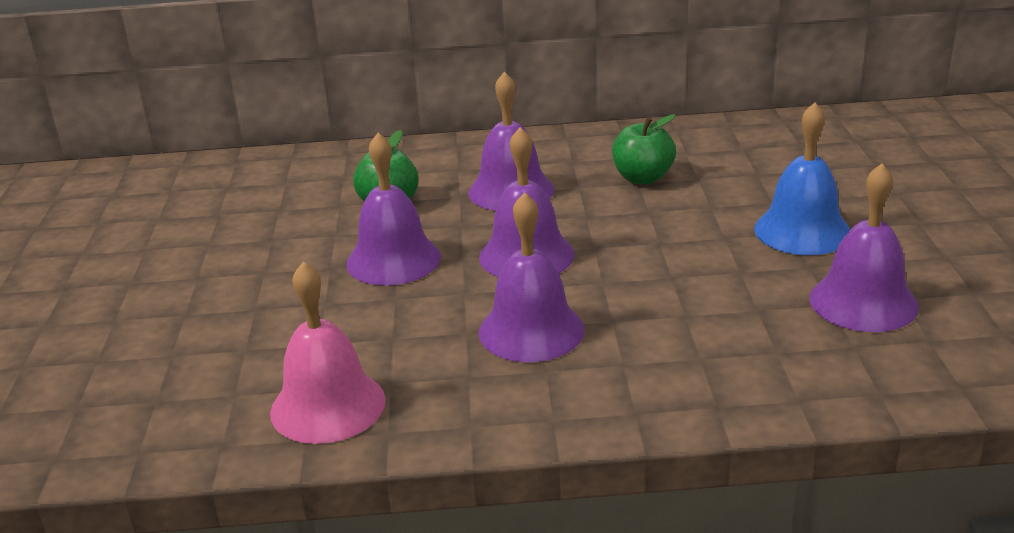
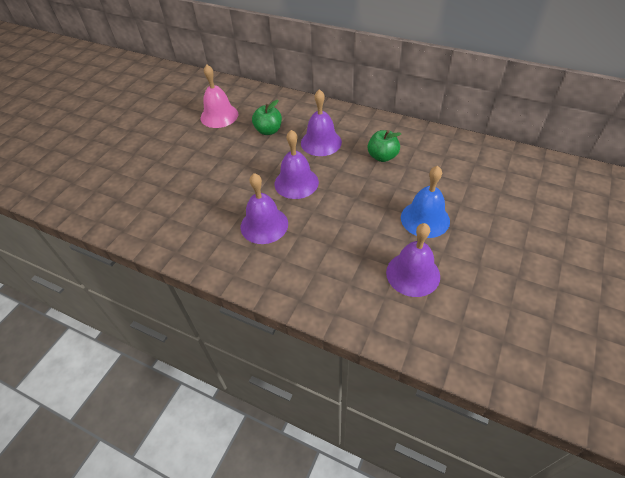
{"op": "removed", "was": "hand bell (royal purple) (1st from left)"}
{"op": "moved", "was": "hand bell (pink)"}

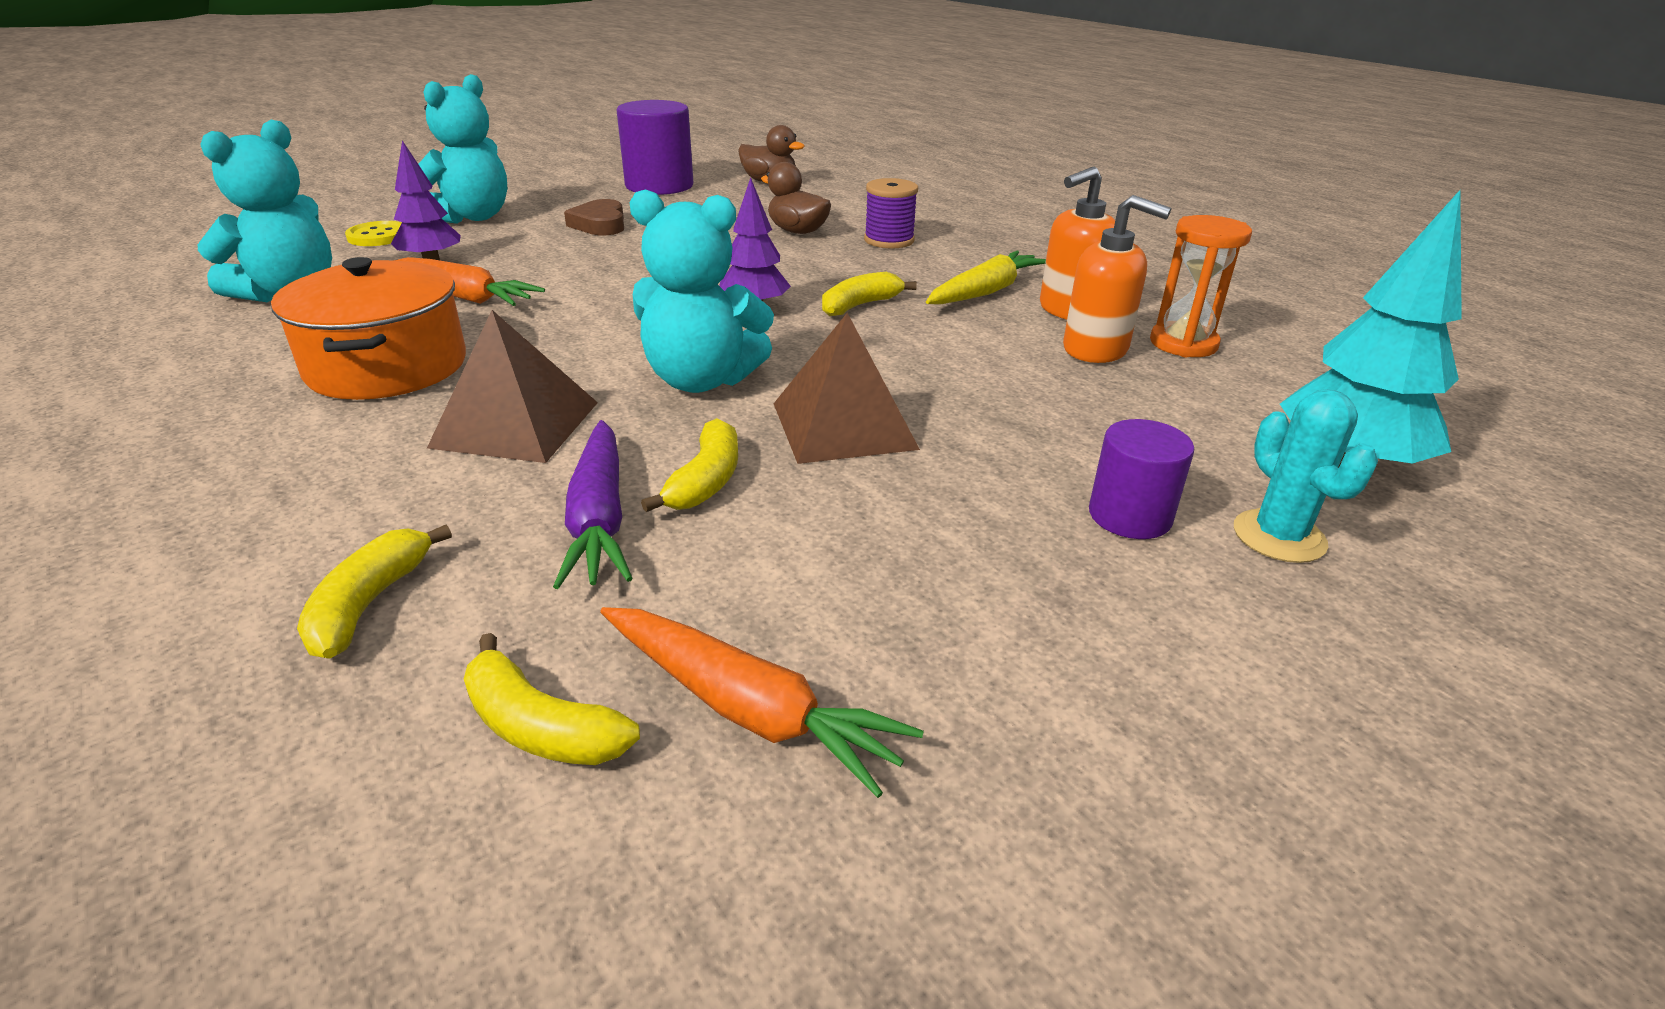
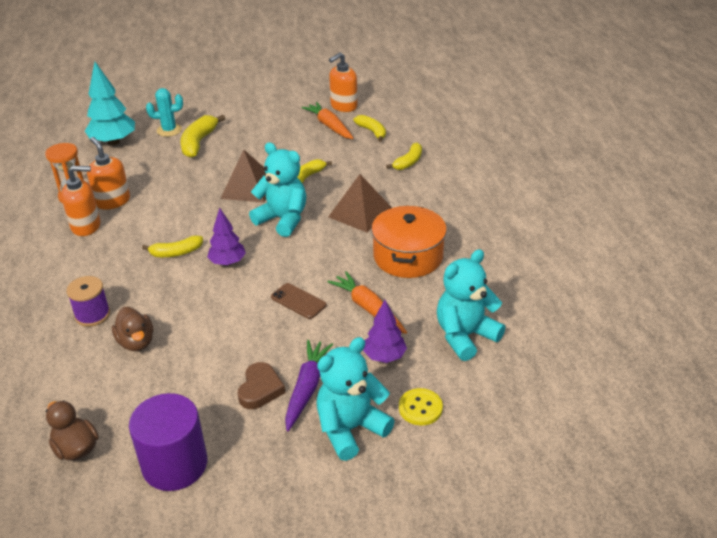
{"op": "removed", "was": "toy carrot (golden)"}
{"op": "added", "now": "smartphone (brown)"}
{"op": "added", "now": "soap dispenser (orange-coloured) (3rd from left)"}
{"op": "moved", "was": "toy carrot (royal purple)"}
{"op": "replaced", "was": "cylinder (royal purple) (2nd from left)", "now": "banana (golden) (2nd from left)"}
{"op": "turned", "was": "prickly plant (teal)", "clockwise": 75}

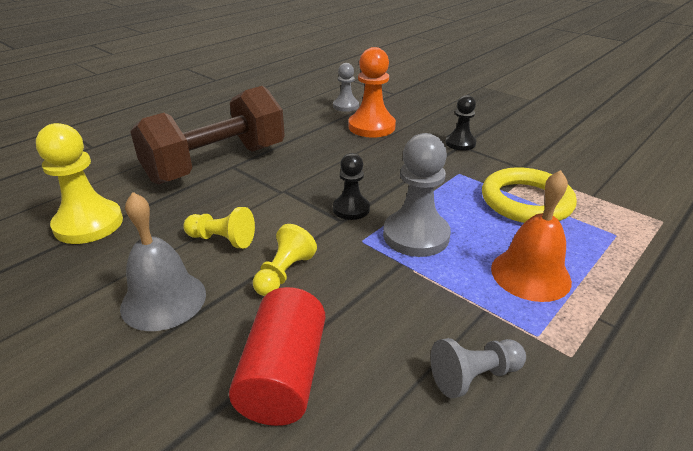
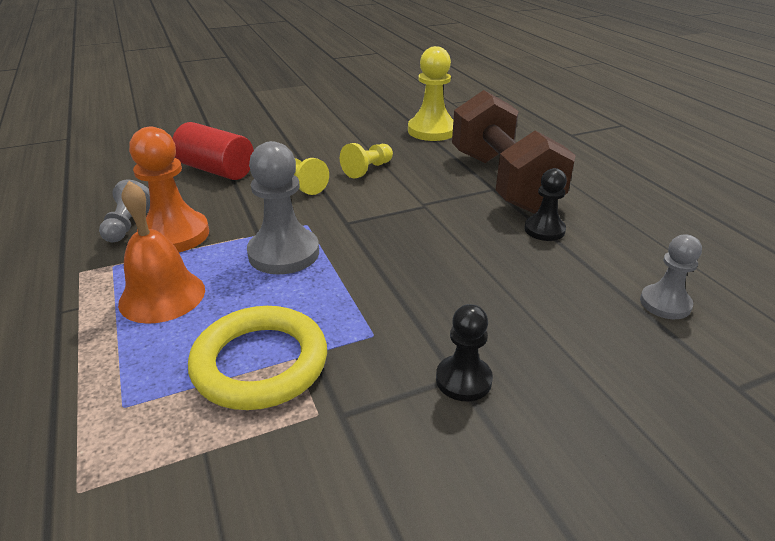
{"op": "removed", "was": "hand bell (gray)"}
{"op": "moved", "was": "chess pawn (ebony) (1st from left in the first image)", "now": "chess pawn (ebony) (2nd from left)"}
{"op": "moved", "was": "chess pawn (orange-coloured)"}

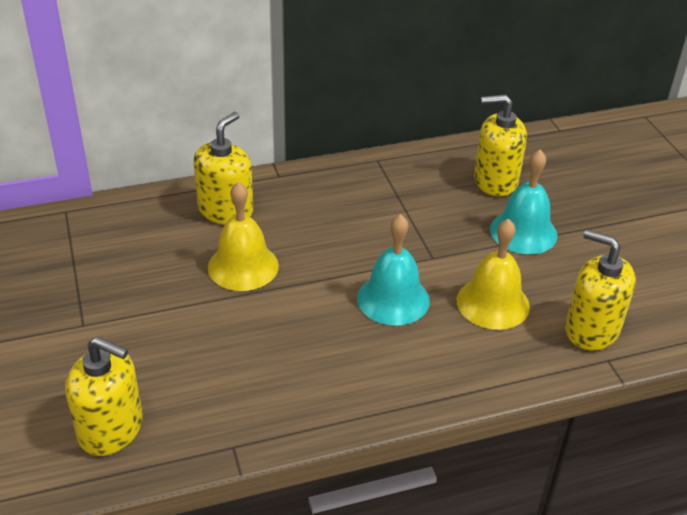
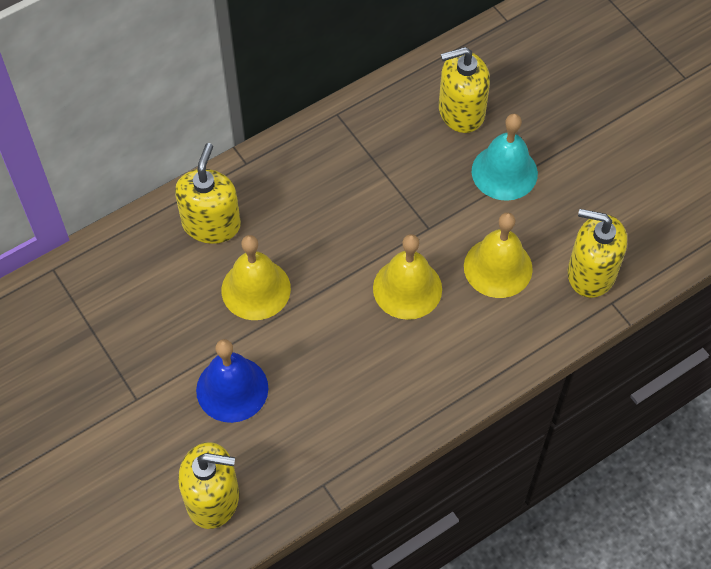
{"op": "added", "now": "hand bell (blue)"}
{"op": "recoloured", "was": "hand bell (teal) (1st from left)", "now": "hand bell (golden) (2nd from left)"}

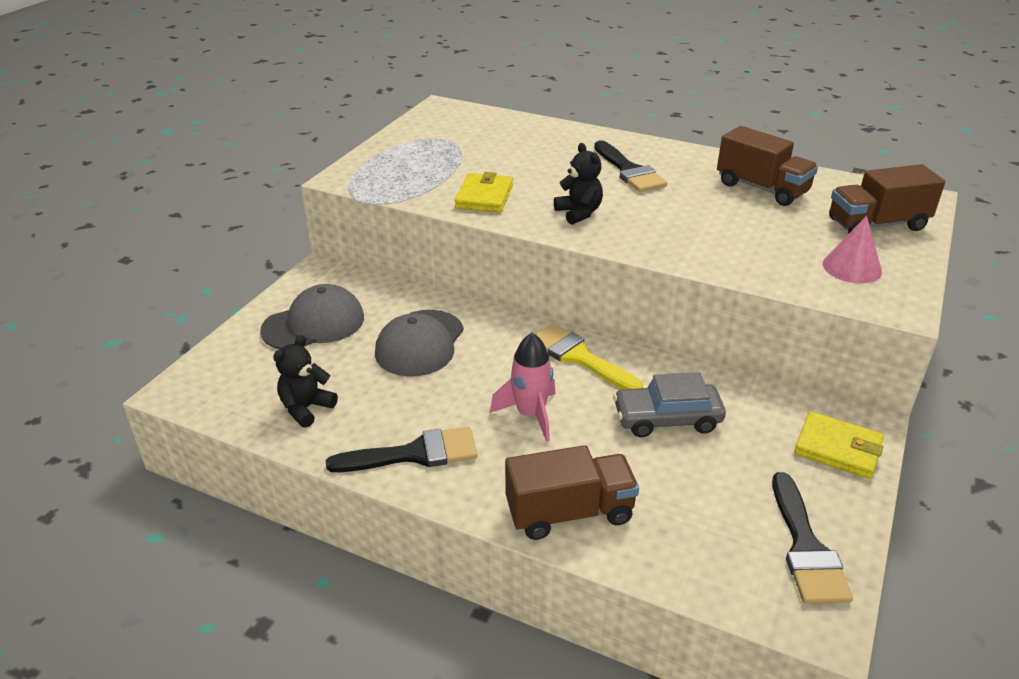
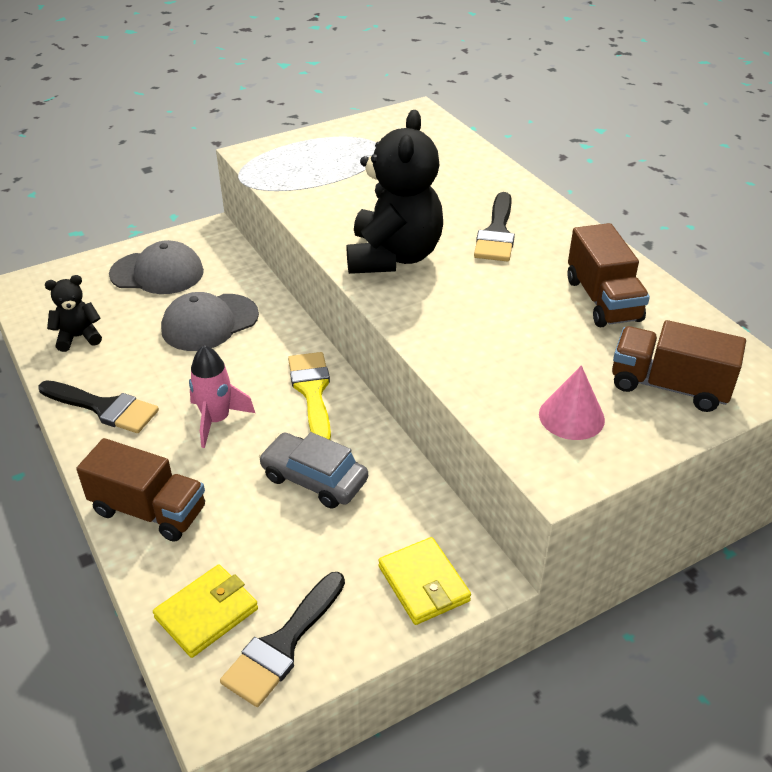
{"op": "moved", "was": "billfold (golden) (1st from left)"}
{"op": "resized", "was": "teddy bear (ebony) (2nd from left)", "ratio": 2.02}

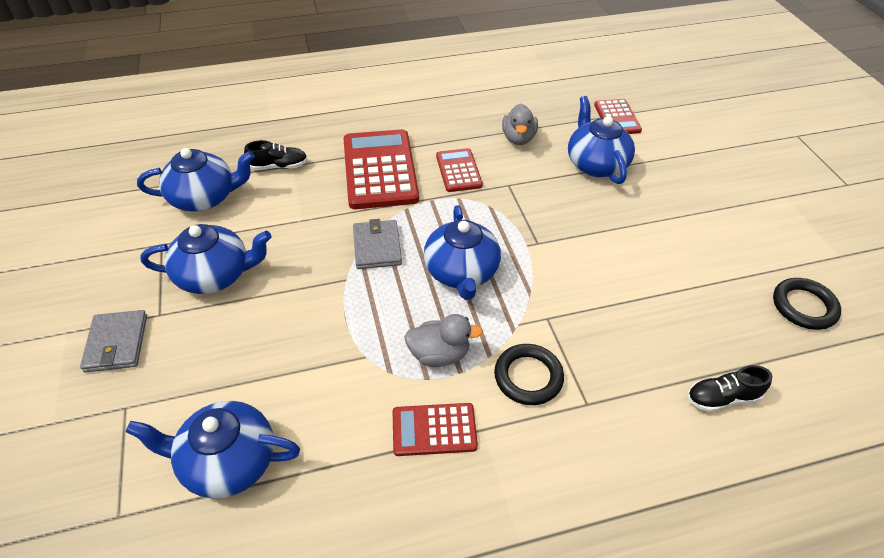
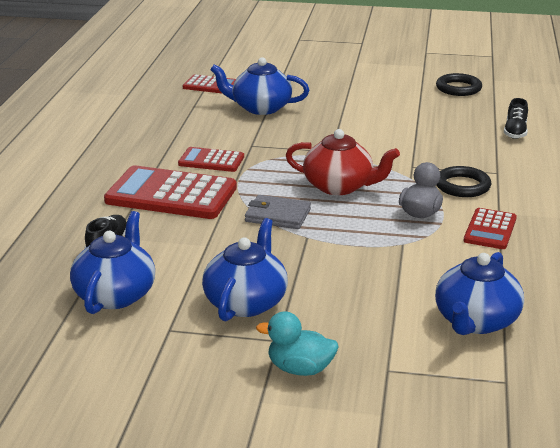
{"op": "removed", "was": "toy duck (gray) (2nd from left)"}
{"op": "replaced", "was": "billfold (gray) (1st from left)", "now": "toy duck (teal)"}
{"op": "recoloured", "was": "tea pot (blue) (4th from left)", "now": "tea pot (scarlet)"}

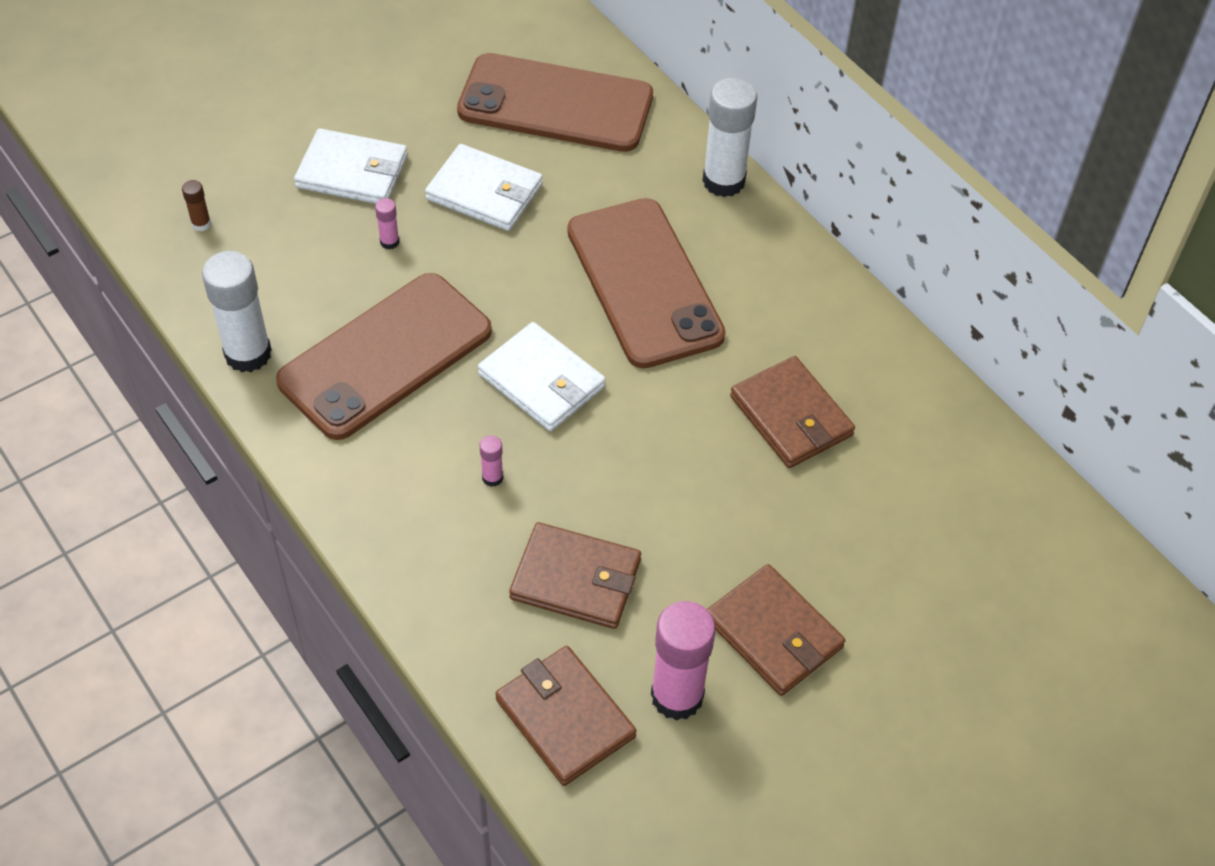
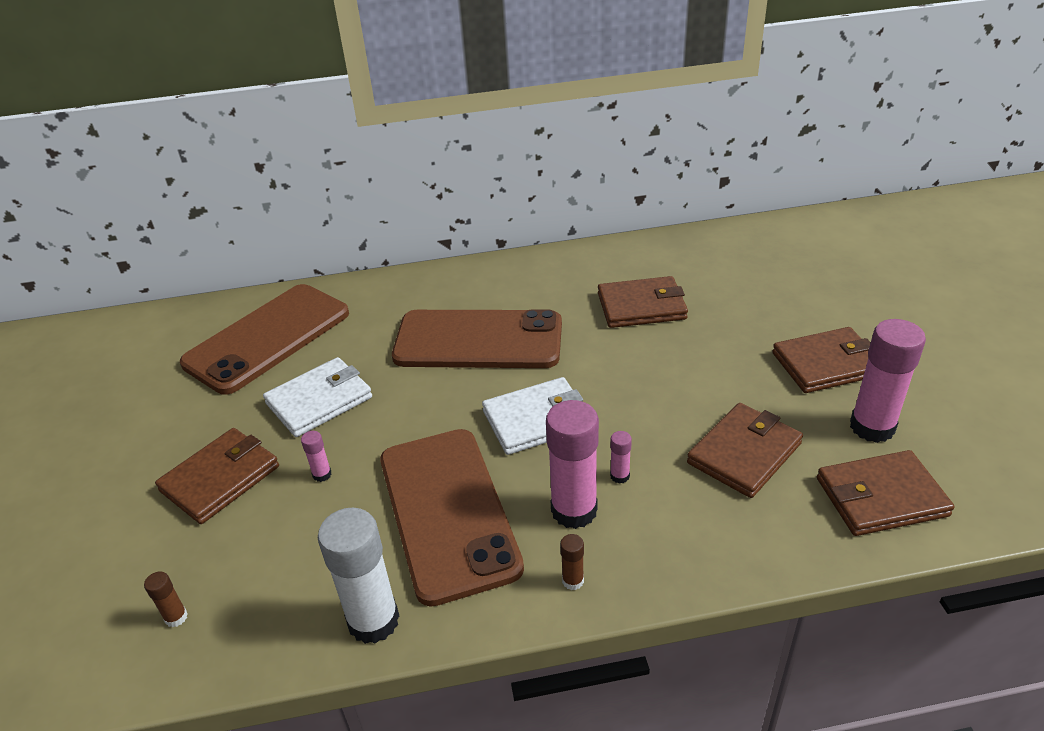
{"op": "removed", "was": "glue stick (snow-white) (2nd from left)"}
{"op": "added", "now": "glue stick (pink) (2nd from left)"}
{"op": "added", "now": "glue stick (brown) (2nd from left)"}
{"op": "recoloured", "was": "billfold (snow-white) (1st from left)", "now": "billfold (brown) (1st from left)"}

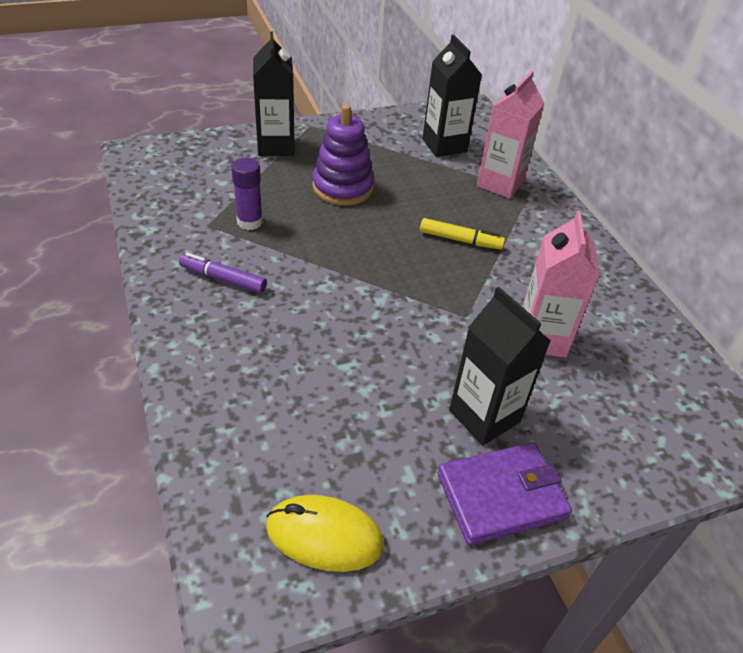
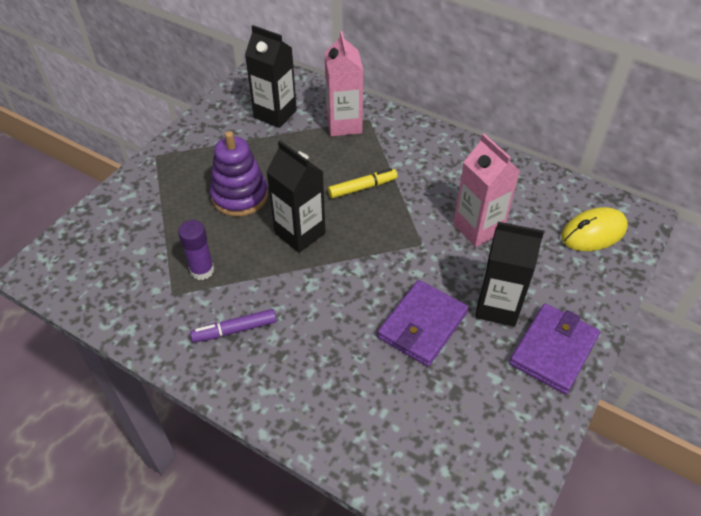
{"op": "added", "now": "billfold (royal purple) (1st from left)"}
{"op": "moved", "was": "milk carton (ebony) (1st from left in the first image)", "now": "milk carton (ebony) (2nd from left)"}
{"op": "moved", "was": "PC mouse (golden)"}

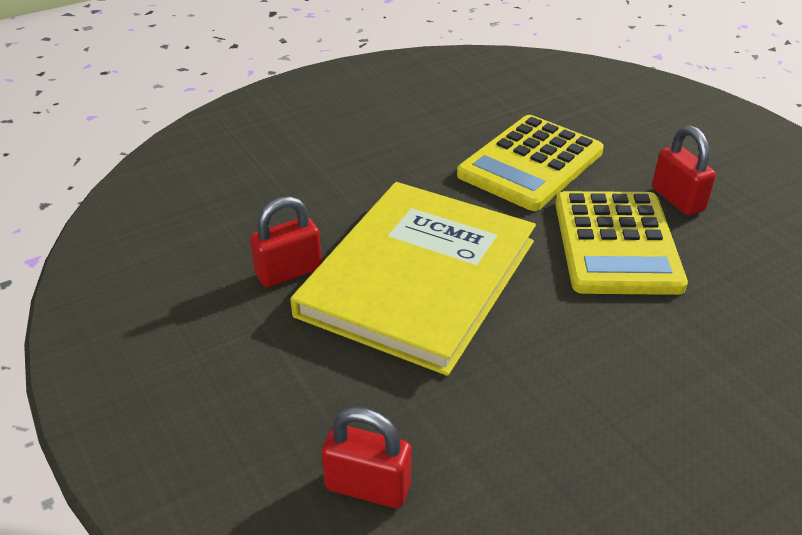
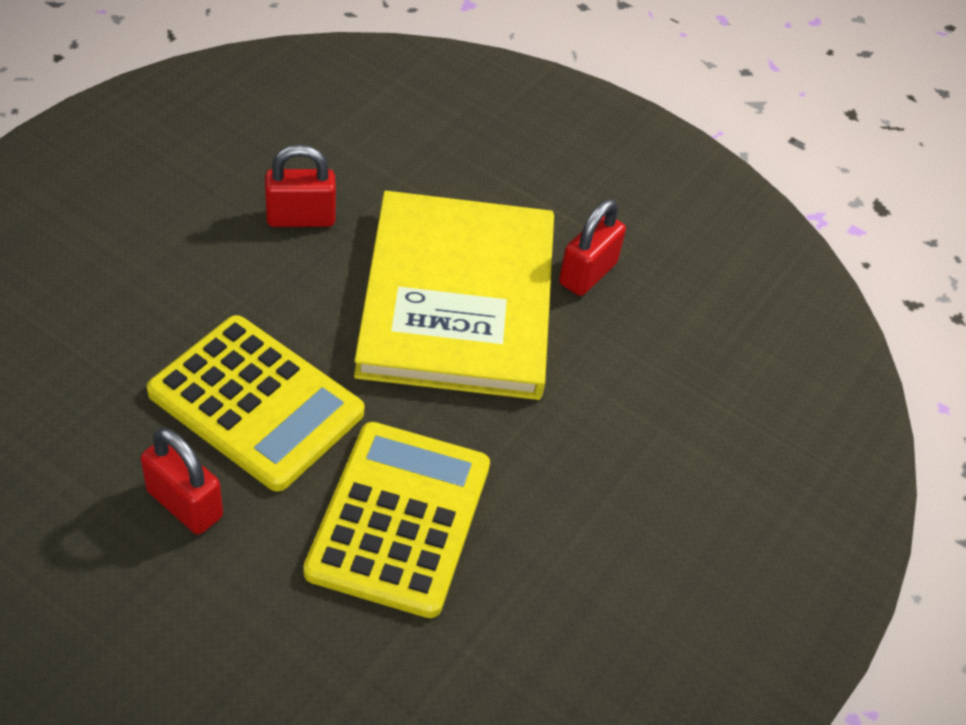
{"op": "moved", "was": "lock (scarlet) (2nd from left)"}
{"op": "turned", "was": "pocket calculator (golden) (2nd from left in the first image)", "clockwise": 150}

